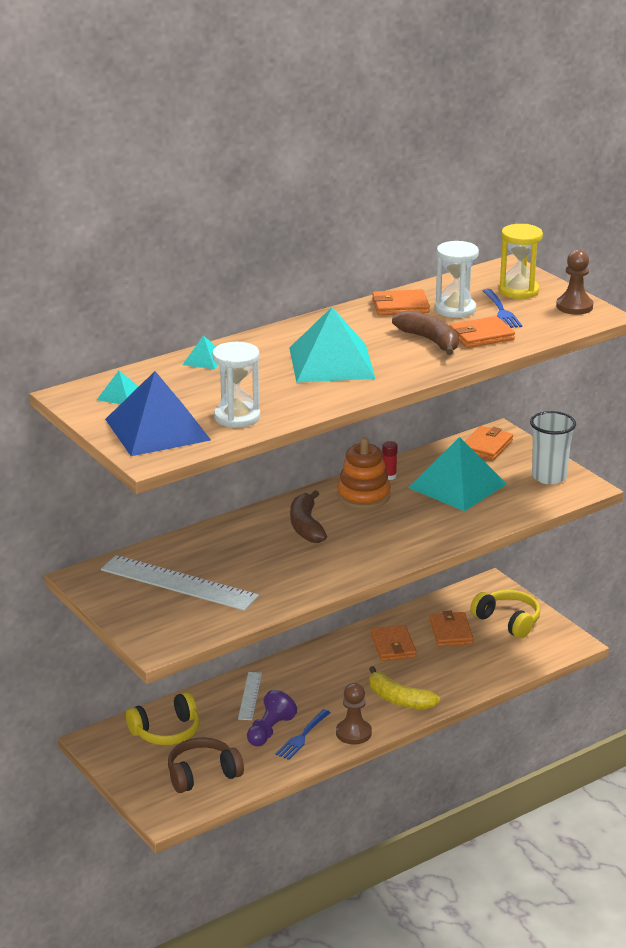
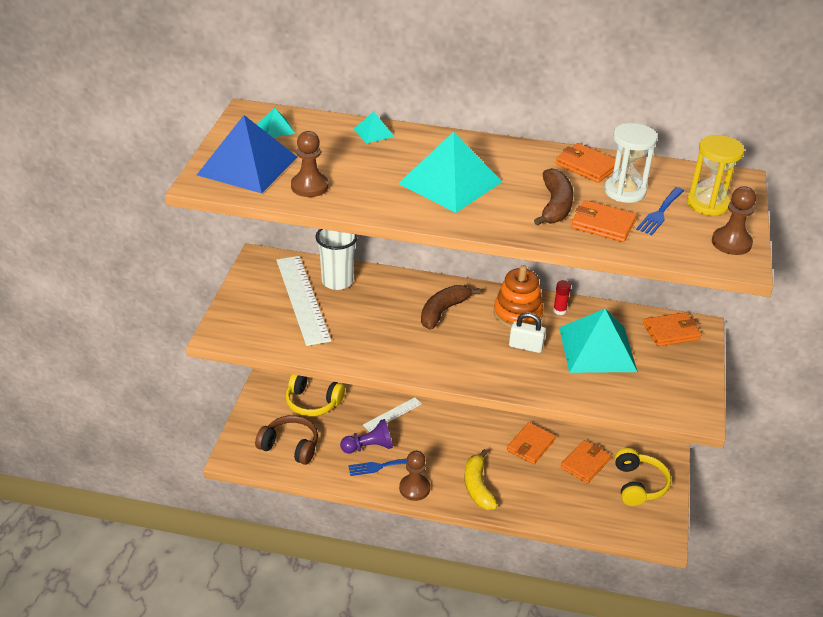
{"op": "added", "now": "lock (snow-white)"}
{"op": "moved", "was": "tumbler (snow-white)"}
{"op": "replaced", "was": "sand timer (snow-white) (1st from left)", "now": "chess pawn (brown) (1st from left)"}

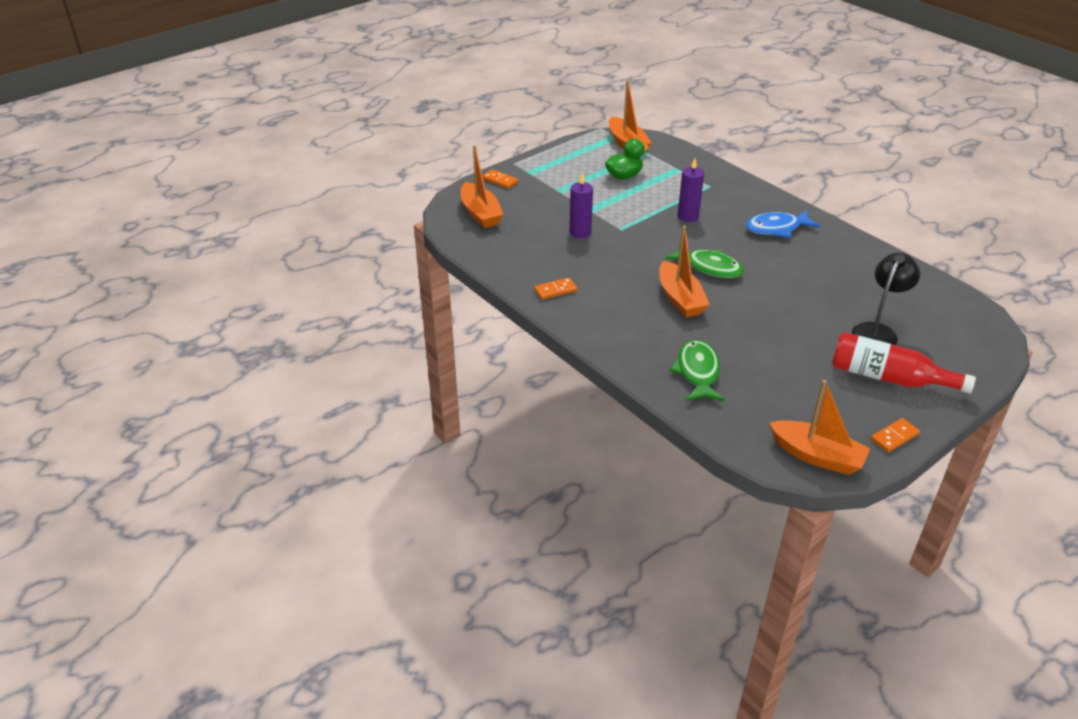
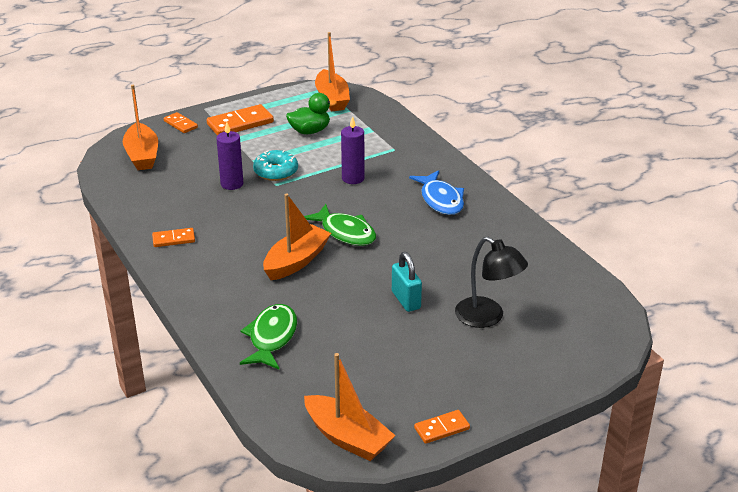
{"op": "removed", "was": "flask (scarlet)"}
{"op": "added", "now": "domino piece (orange-coloured) (3rd from left)"}
{"op": "added", "now": "doughnut (teal)"}
{"op": "added", "now": "lock (teal)"}
{"op": "turned", "was": "sailboat (orange-coloured) (3rd from left in the first image)", "clockwise": -135}
{"op": "turned", "was": "toy fish (blue)", "clockwise": -105}
{"op": "turned", "was": "reading lamp (ebony)", "clockwise": 90}

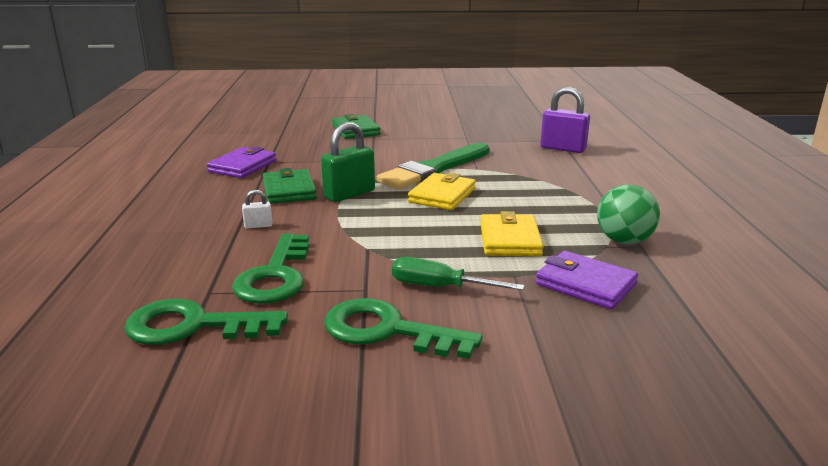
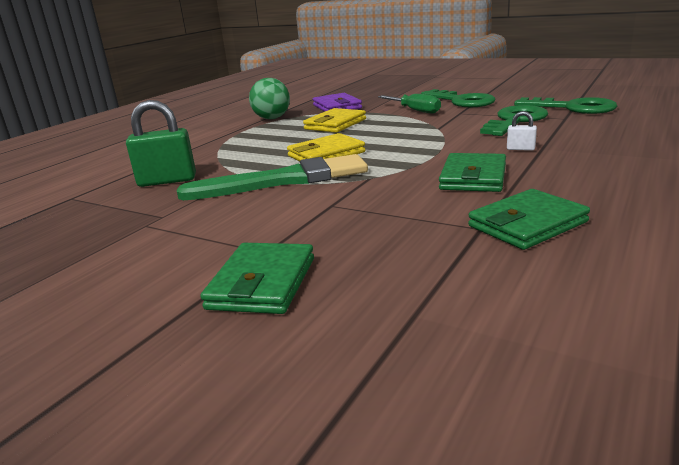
{"op": "removed", "was": "lock (royal purple)"}
{"op": "moved", "was": "lock (emerald)"}
{"op": "recoloured", "was": "billfold (royal purple) (1st from left)", "now": "billfold (emerald) (3rd from left)"}

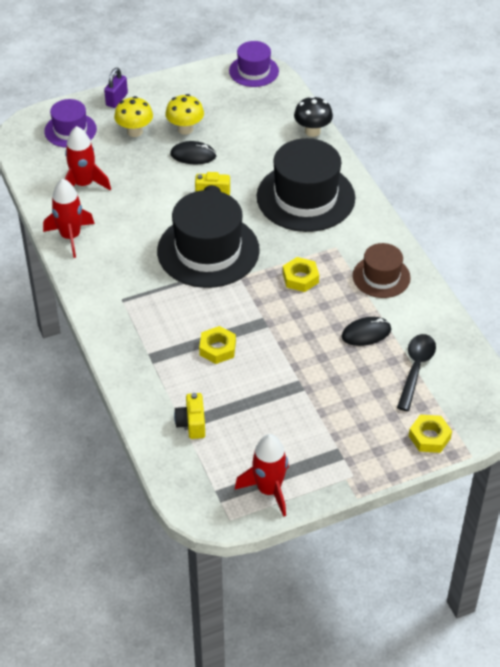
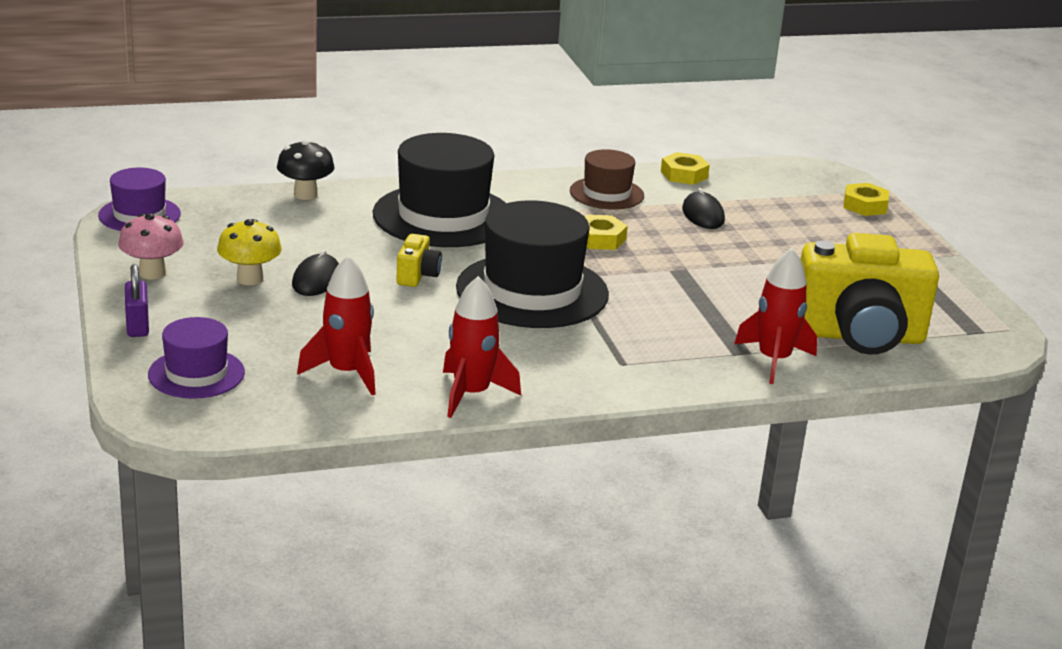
{"op": "removed", "was": "mushroom (golden) (1st from left)"}
{"op": "removed", "was": "teaspoon (ebony)"}
{"op": "added", "now": "mushroom (pink)"}
{"op": "moved", "was": "hexagon nut (golden) (1st from left in the first image)", "now": "hexagon nut (golden) (2nd from left)"}
{"op": "moved", "was": "rocket (scarlet) (3rd from left)"}
{"op": "turned", "was": "lock (royal purple)", "clockwise": 45}
{"op": "resized", "was": "compact camera (golden) (1st from left in the first image)", "ratio": 2.39}

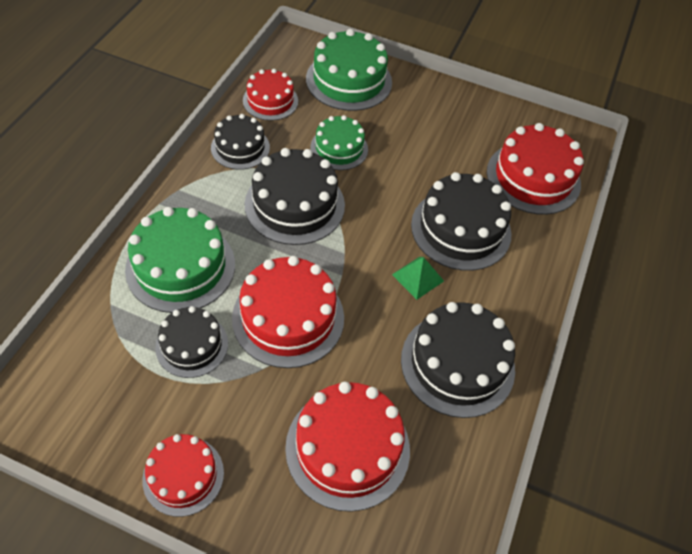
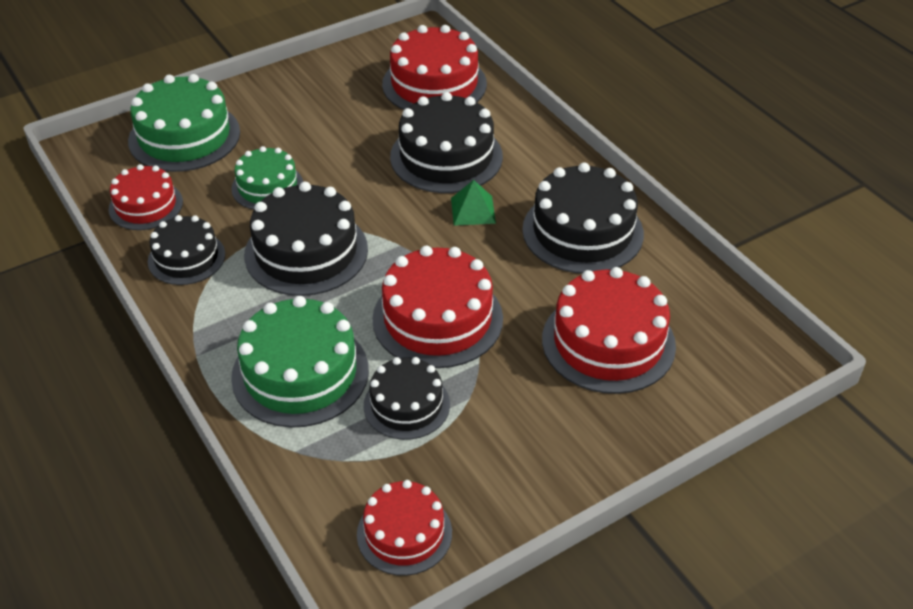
{"op": "moved", "was": "gateau (scarlet) (1st from left in the first image)", "now": "gateau (scarlet) (2nd from left)"}

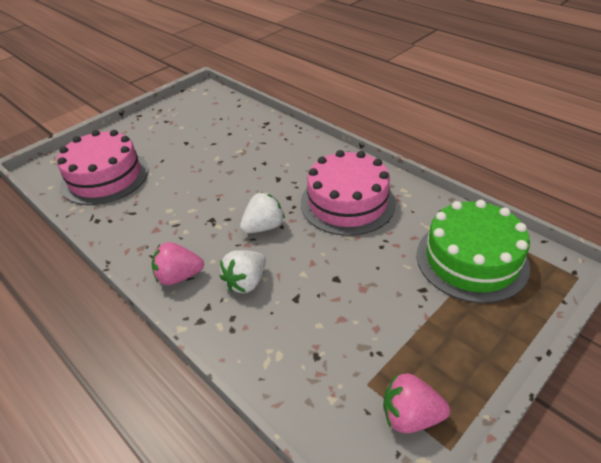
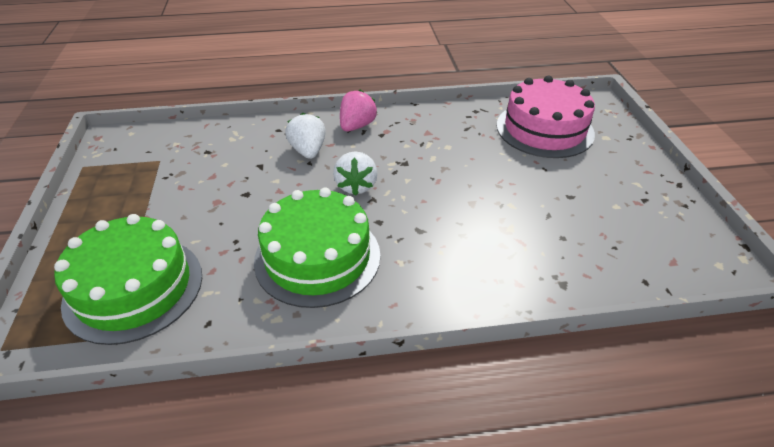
{"op": "removed", "was": "toy strawberry (pink) (2nd from left)"}
{"op": "recoloured", "was": "gateau (pink) (2nd from left)", "now": "gateau (emerald) (2nd from left)"}

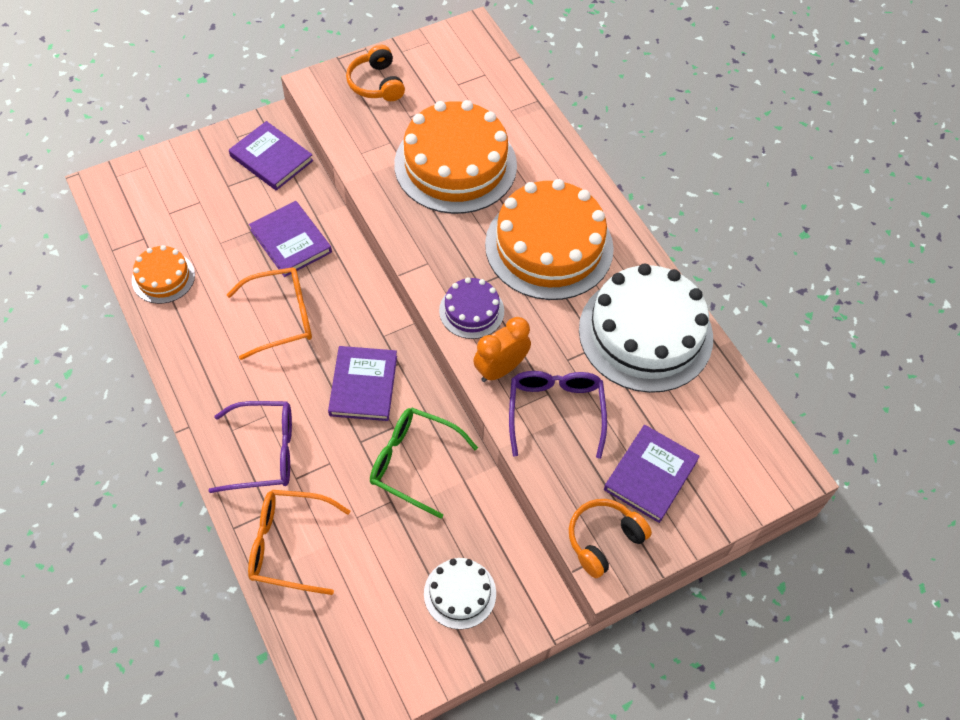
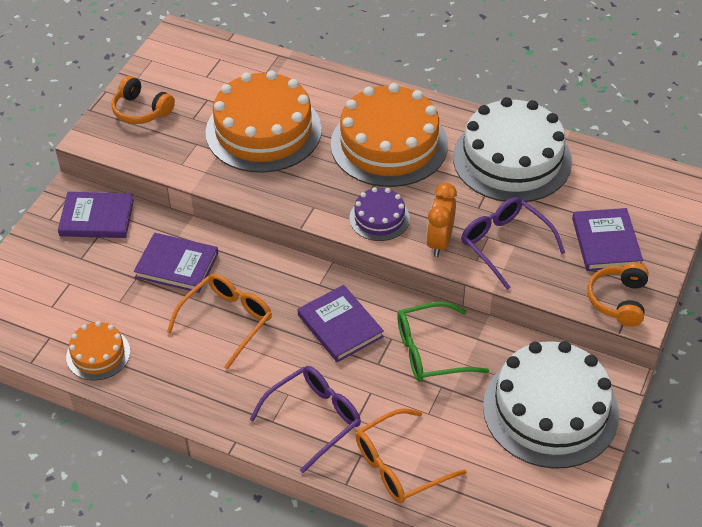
{"op": "resized", "was": "gateau (snow-white) (1st from left in the first image)", "ratio": 2.05}

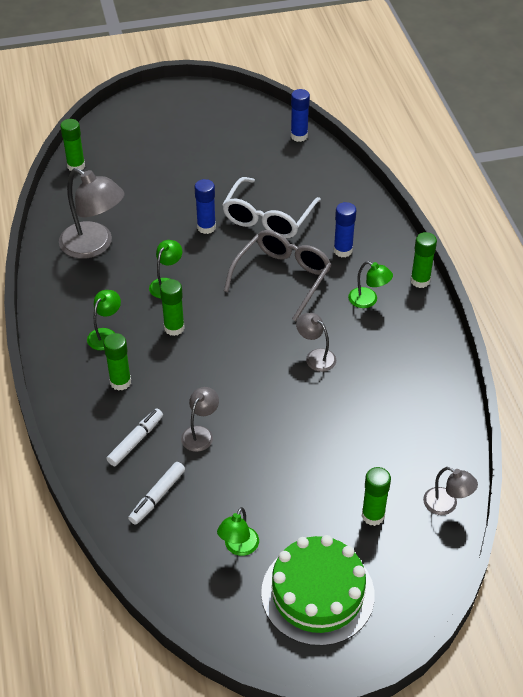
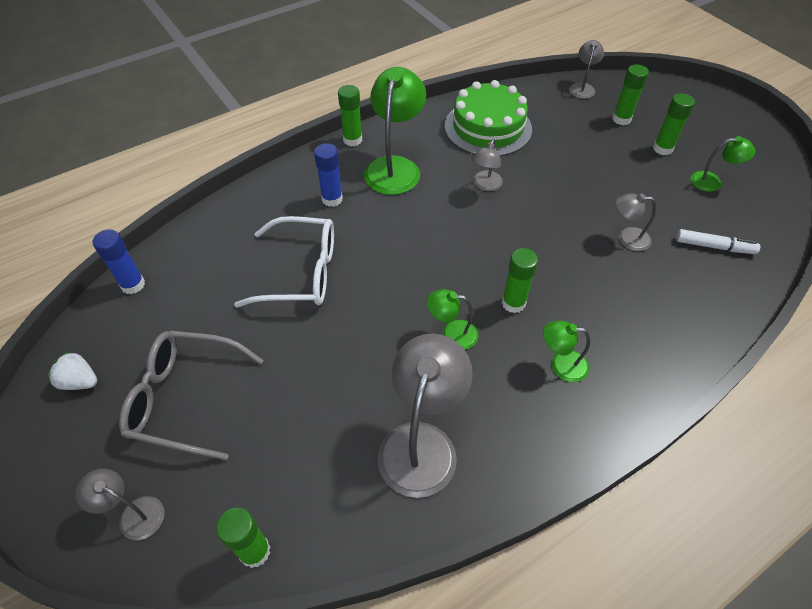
{"op": "removed", "was": "marker pen (snow-white) (1st from left)"}
{"op": "removed", "was": "glue stick (blue) (1st from left)"}
{"op": "added", "now": "toy strawberry (snow-white)"}
{"op": "added", "now": "reading lamp (gray) (1st from left)"}
{"op": "moved", "was": "glue stick (emerald) (2nd from left in the first image)", "now": "glue stick (emerald) (5th from left)"}
{"op": "moved", "was": "glasses (gray)"}
{"op": "moved", "was": "gateau (emerald)"}
{"op": "resized", "was": "reading lamp (emerald) (4th from left in the first image)", "ratio": 1.92}

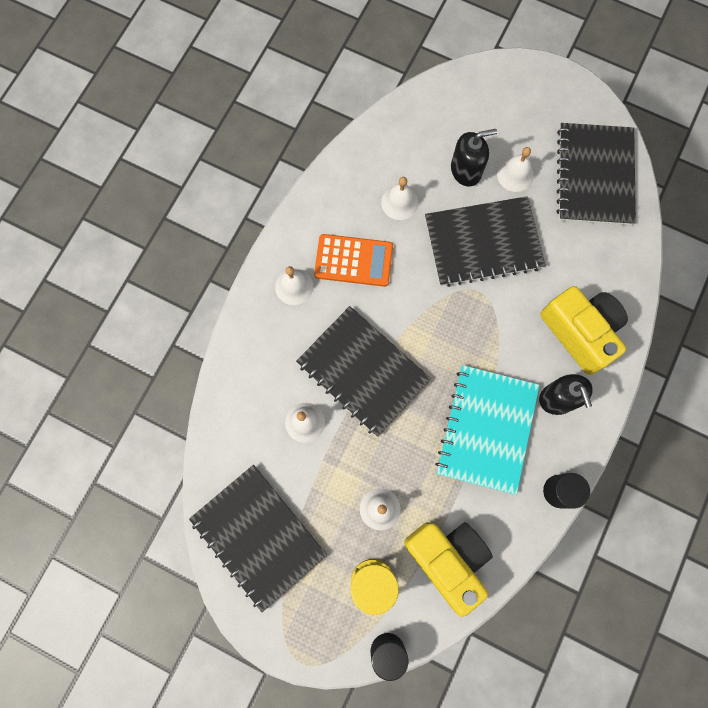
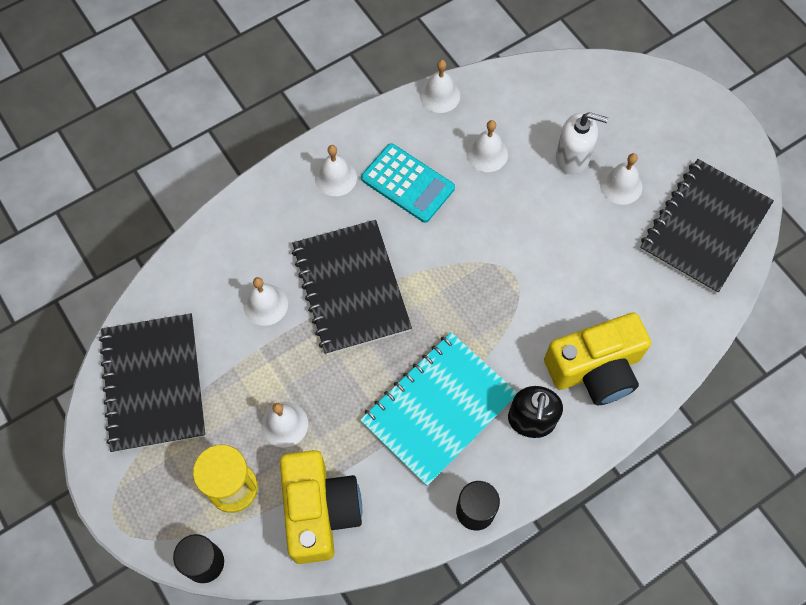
{"op": "removed", "was": "notepad (ebony) (3rd from left)"}
{"op": "added", "now": "hand bell (snow-white) (4th from left)"}
{"op": "recoloured", "was": "pocket calculator (orange-coloured)", "now": "pocket calculator (teal)"}
{"op": "recoloured", "was": "soap dispenser (ebony) (1st from left)", "now": "soap dispenser (snow-white)"}
{"op": "turned", "was": "compact camera (golden) (2nd from left)", "clockwise": 75}

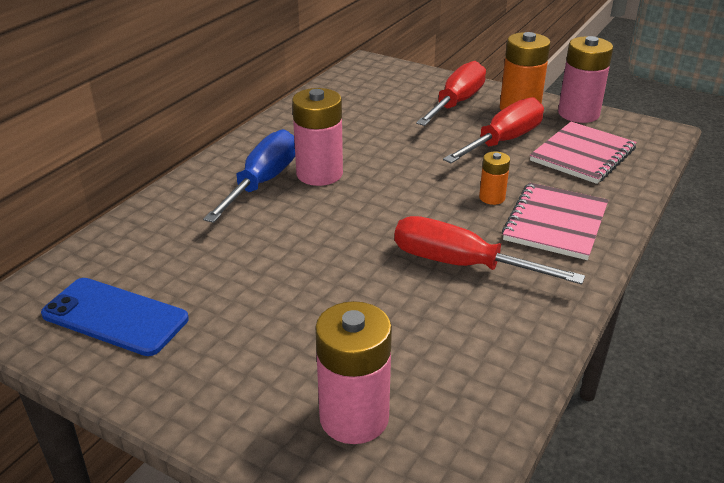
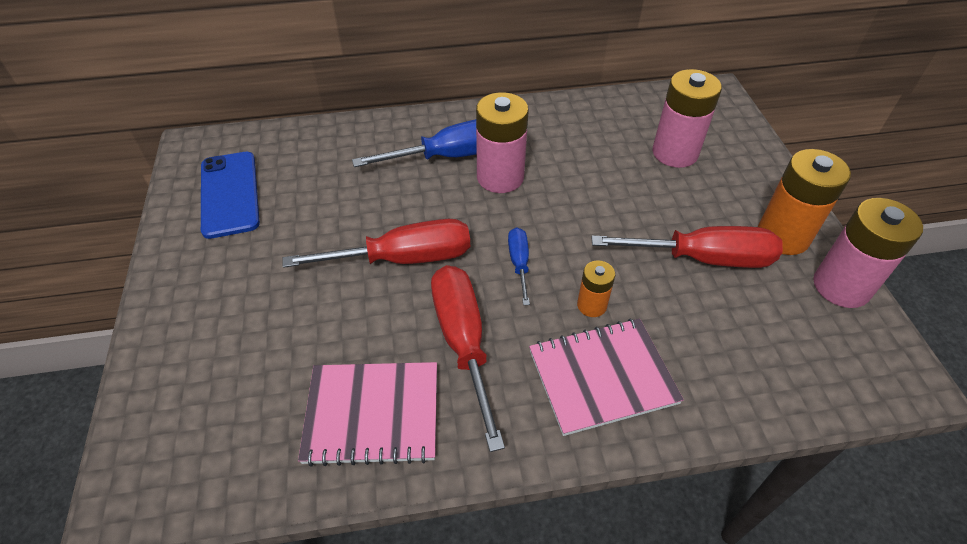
{"op": "added", "now": "flat screwdriver (blue) (2nd from left)"}
{"op": "moved", "was": "power cell (pink) (2nd from left)"}
{"op": "moved", "was": "flat screwdriver (scarlet) (1st from left)"}
{"op": "moved", "was": "notepad (pink) (2nd from left in the first image)", "now": "notepad (pink) (1st from left)"}

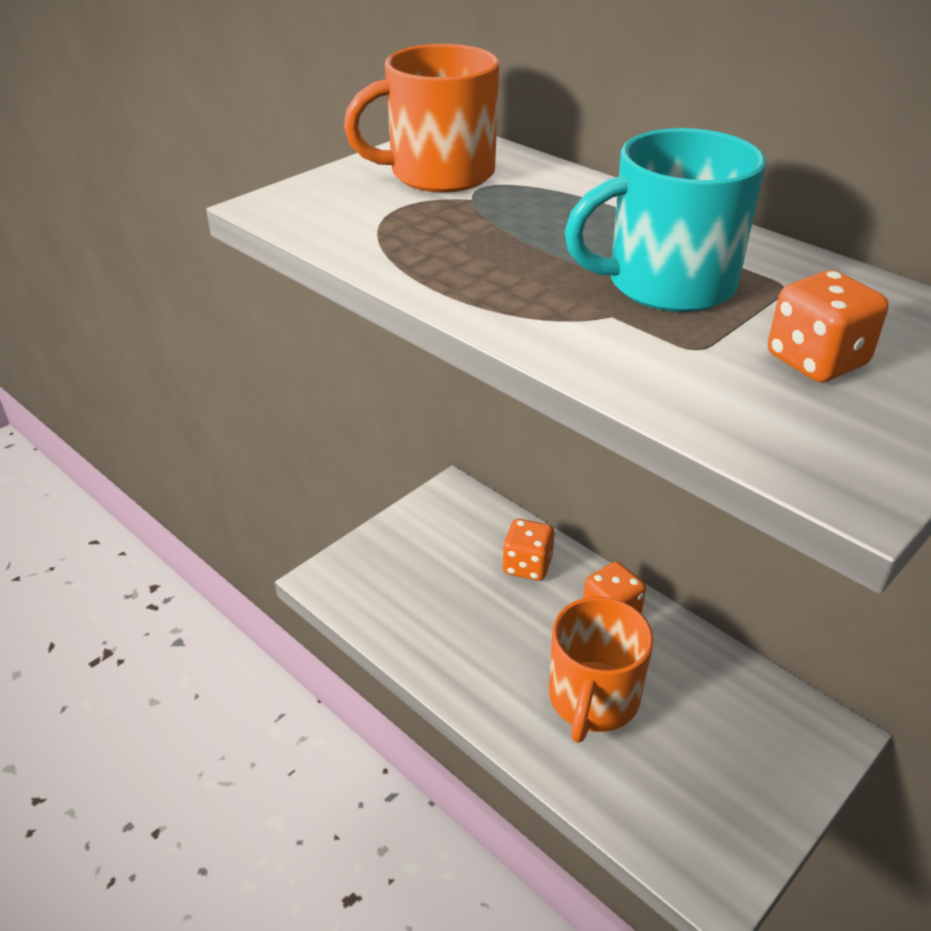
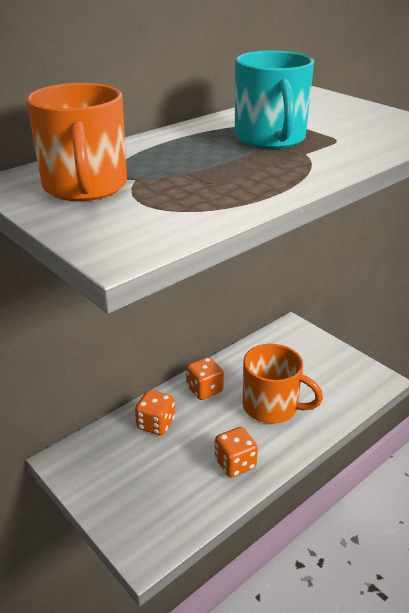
{"op": "moved", "was": "dice (orange-coloured) (3rd from left)"}

